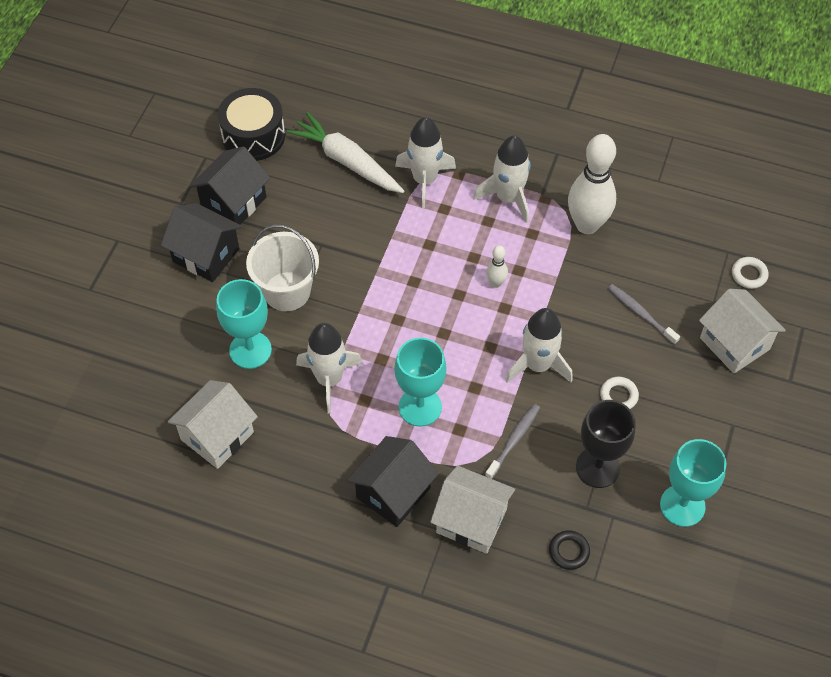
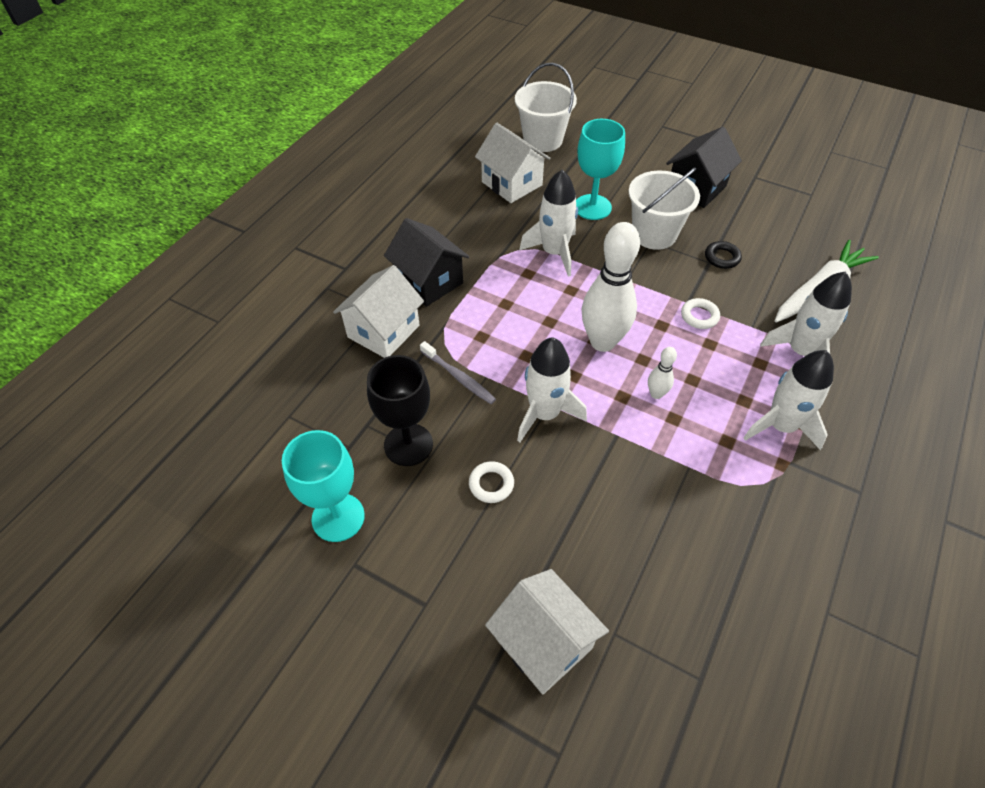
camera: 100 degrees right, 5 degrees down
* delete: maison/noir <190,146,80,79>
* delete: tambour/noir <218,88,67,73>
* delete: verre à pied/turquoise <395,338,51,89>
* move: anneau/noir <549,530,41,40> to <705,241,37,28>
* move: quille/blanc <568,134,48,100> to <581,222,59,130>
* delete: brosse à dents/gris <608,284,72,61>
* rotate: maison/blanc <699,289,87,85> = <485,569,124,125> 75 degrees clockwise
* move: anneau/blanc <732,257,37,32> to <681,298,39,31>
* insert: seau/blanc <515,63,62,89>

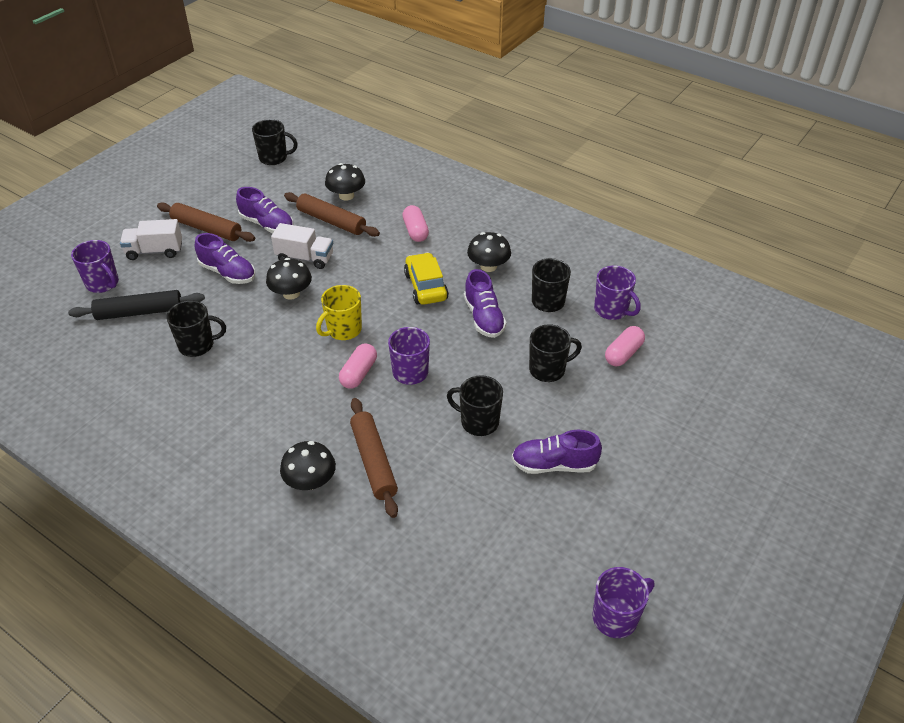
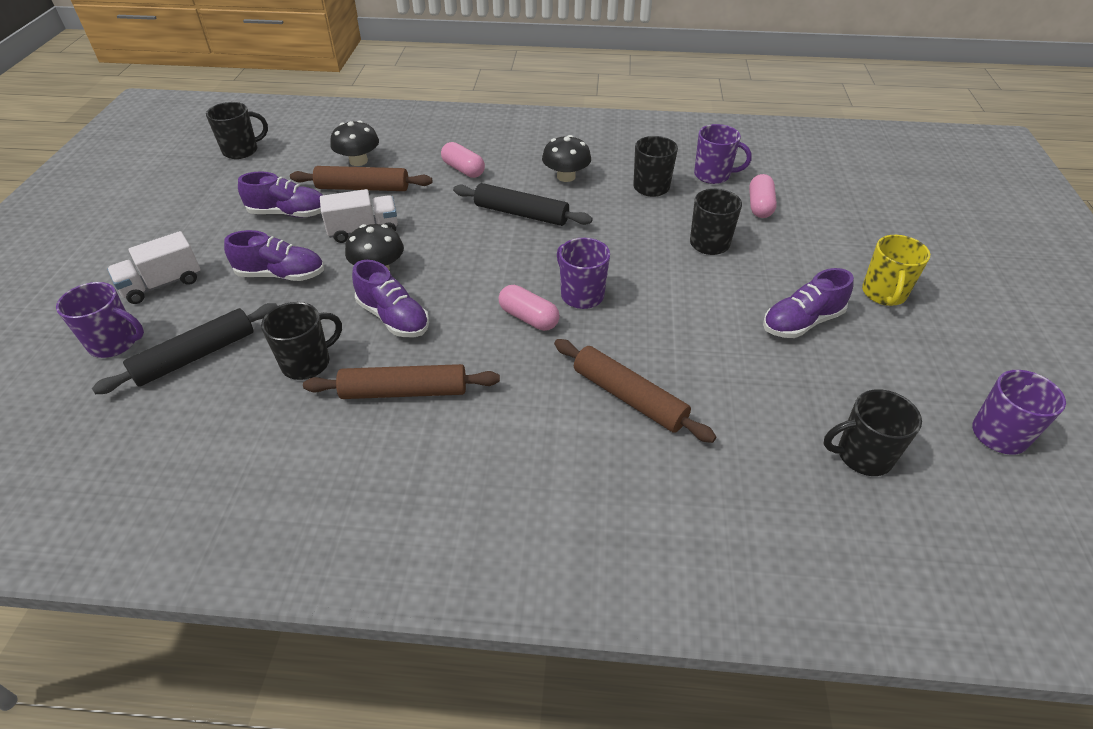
camera: 30 degrees left, 0 degrees up
* move: rouleau à pâtisserie/marron <157,202,98,40> to <303,364,197,35>
* delete: champignon/noir <280,441,56,49>
* move: tasse/jaune <316,285,46,55> to <862,235,68,71>
* rotate: gélule/rose <339,343,38,46> = <499,285,61,46> 45 degrees counterclockwise
* replace: voiture/jaune <404,252,45,53> to rouleau à pâtisserie/noir <453,183,140,43>
* move: tasse/noir <447,375,56,61> to <823,389,99,87>
* move: chaussure/violet <464,269,42,69> to <352,260,77,77>

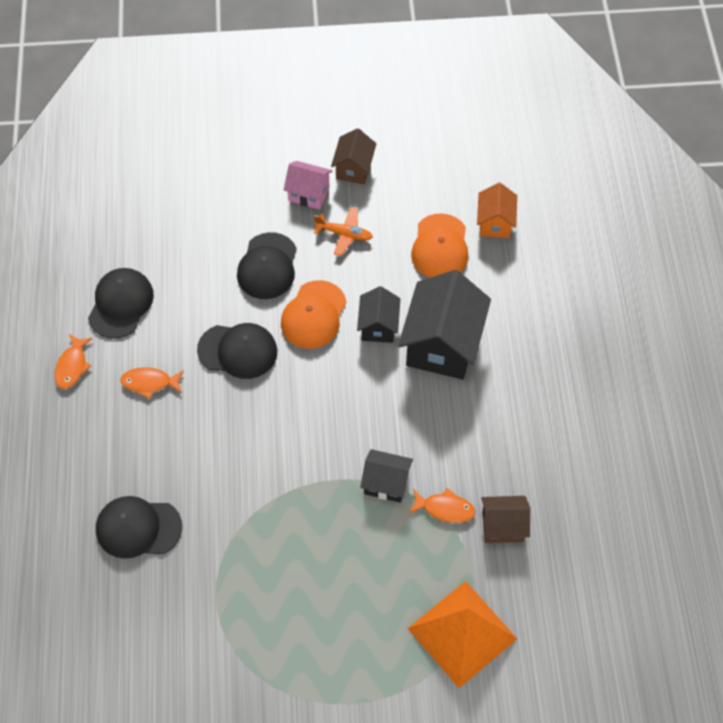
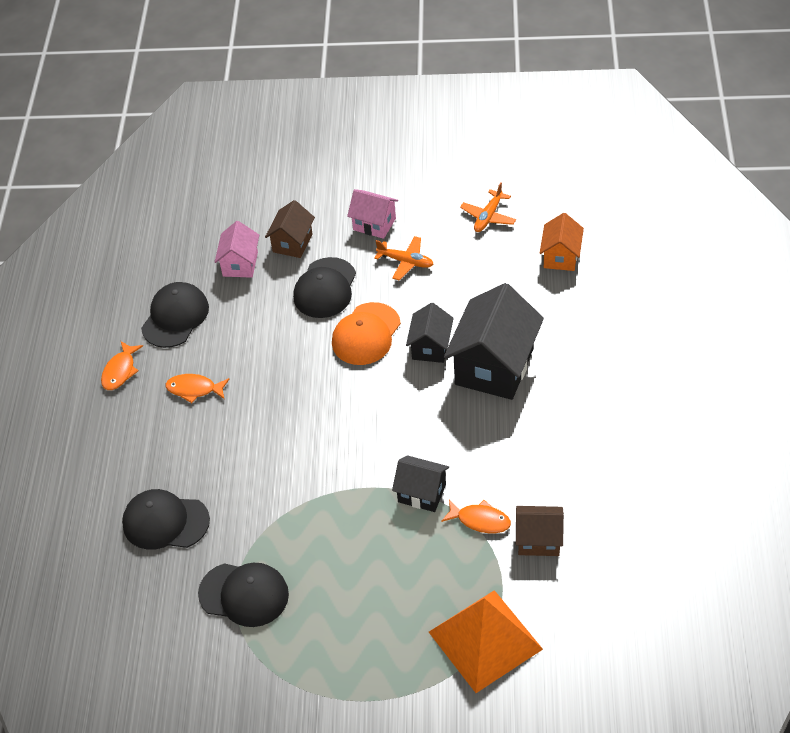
camera: 10 degrees right, 10 degrees down
* move: casquette/noir <197,323,80,56> to <198,563,91,64>
* move: maison/marron <331,128,45,56> to <265,200,50,58>
* delete: casquette/orange <411,213,58,65>
* insert: maison/rose <215,221,44,57>
* insert: avion/orange <460,182,56,50>

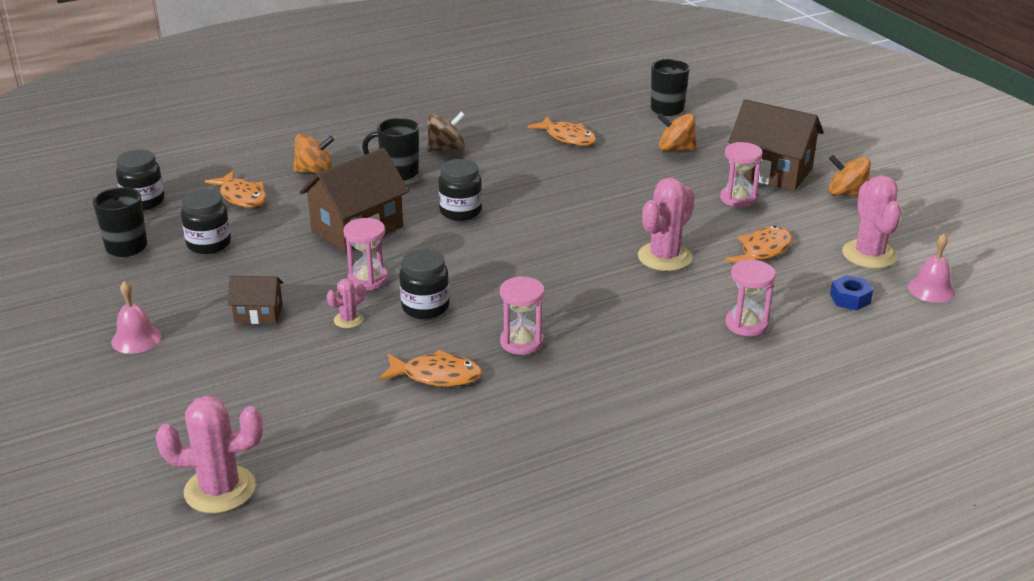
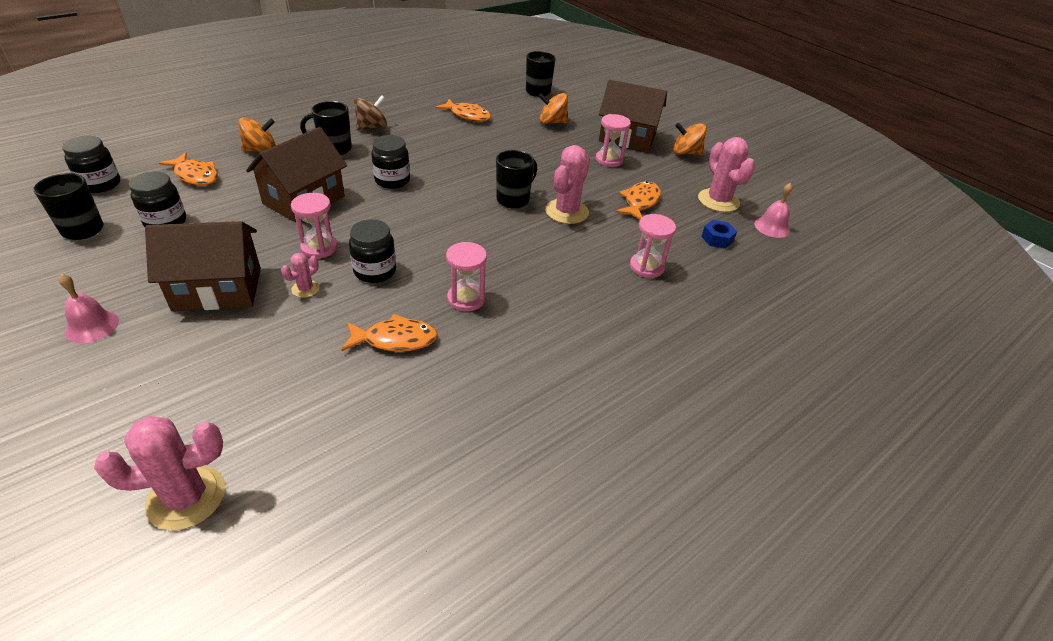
camera: 15 degrees left, 10 degrees up
* resize: maison/marron <228,276,55,48> = <145,221,116,90> x1.90
* insert: tasse/noir <496,150,41,58>

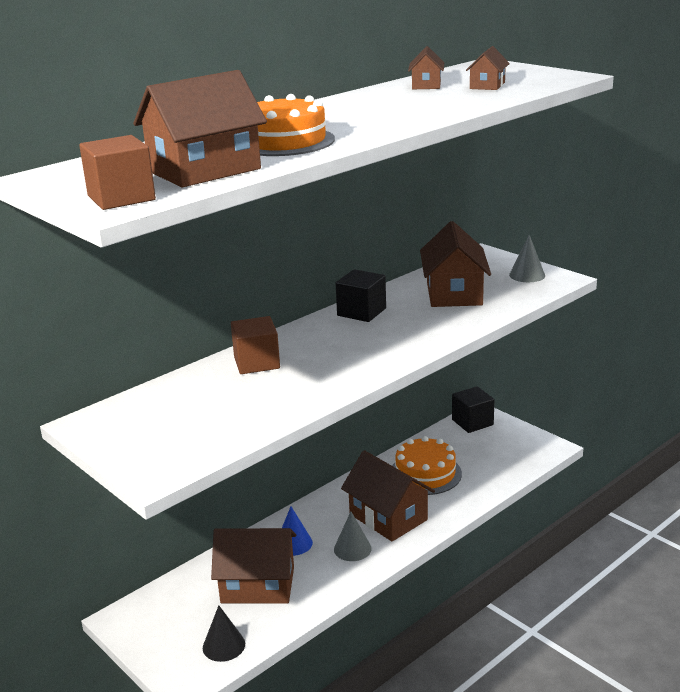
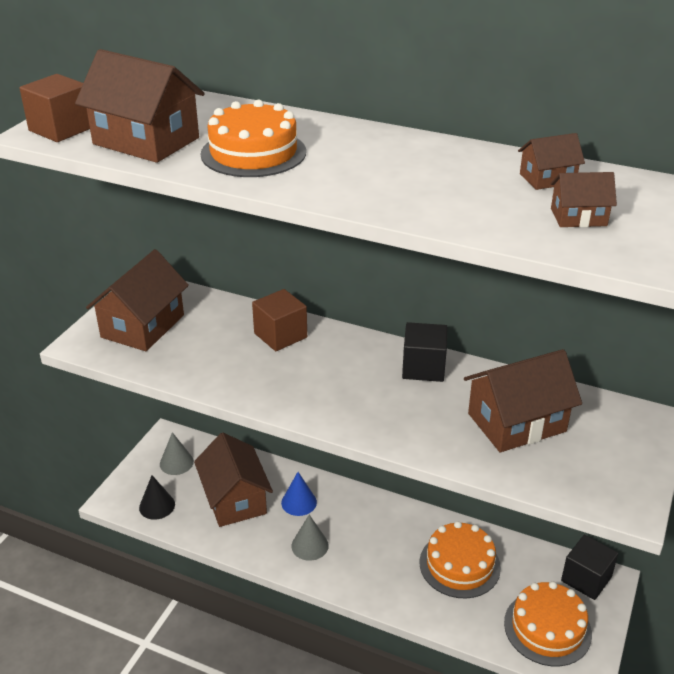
camera: 65 degrees right, 10 degrees up
* move: maison/marron <341,450,94,91> to <86,249,103,102>
* move: cône/gris <509,235,36,47> to <160,432,34,43>
* insert: gâteau/orange <504,581,88,85>

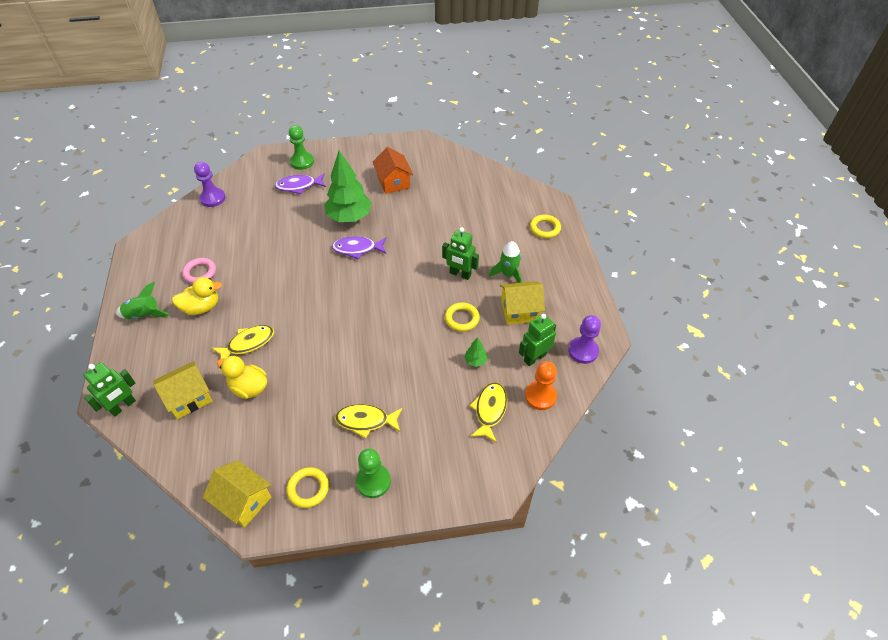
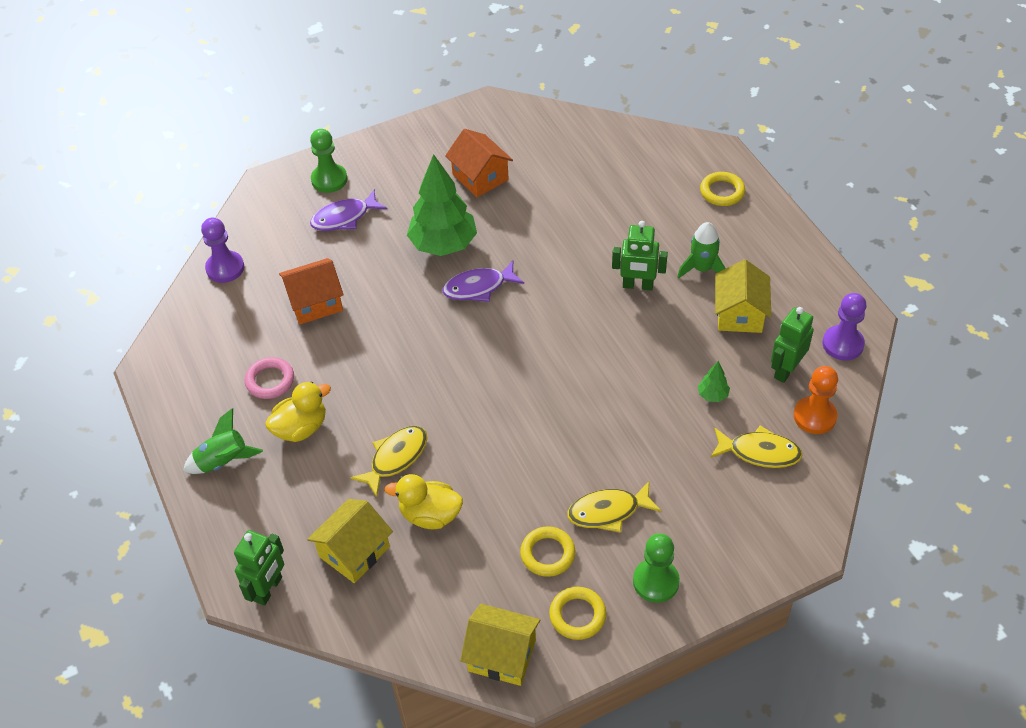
camera: 15 degrees left, 0 degrees up
* move: anneau/jaune <445,302,35,30> to <520,526,55,51>
* rotate: poisson/jaune <469,382,38,61> = <710,425,93,43> 105 degrees clockwise
* rotate: maison/jaune <500,281,45,44> = <715,259,56,74> 60 degrees counterclockwise
* insert: maison/orange <279,258,65,66>

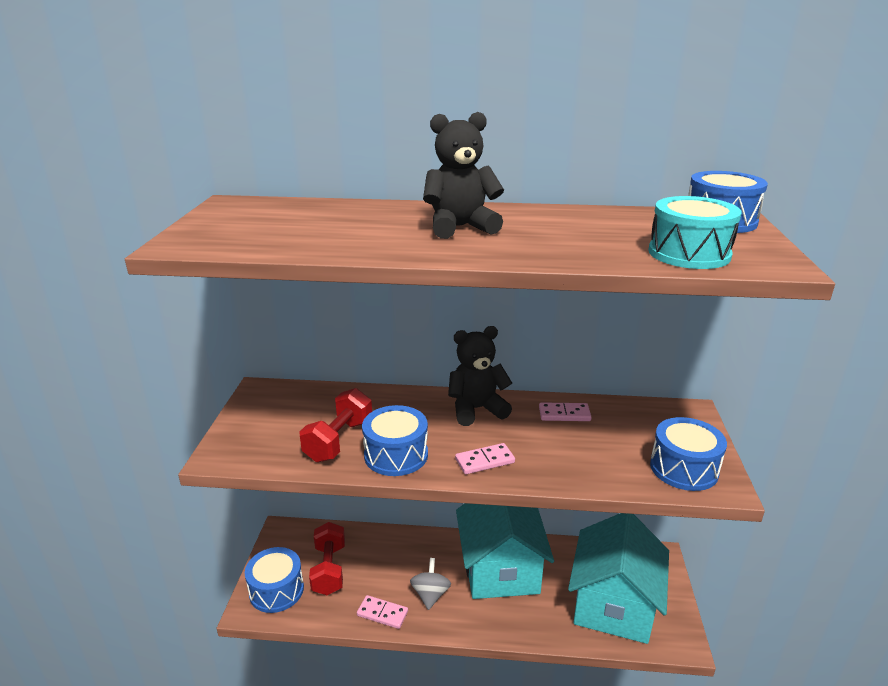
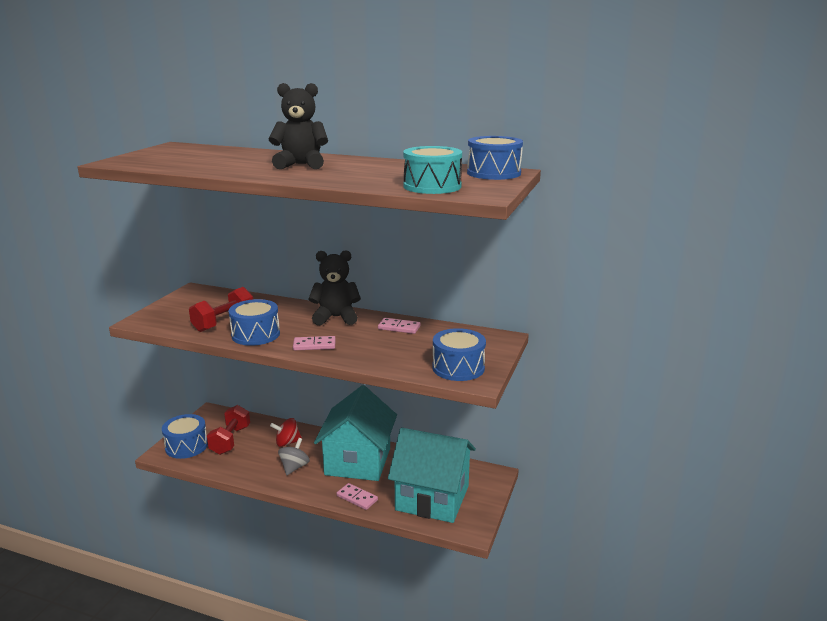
camera: 15 degrees right, 5 degrees down
* move: domino/rose <357,595,51,34> to <337,483,41,27>
* rotate: maison/turquoise <568,513,101,131> = <388,428,88,95> 75 degrees clockwise
* insert: toupie/rouge <270,418,32,29>

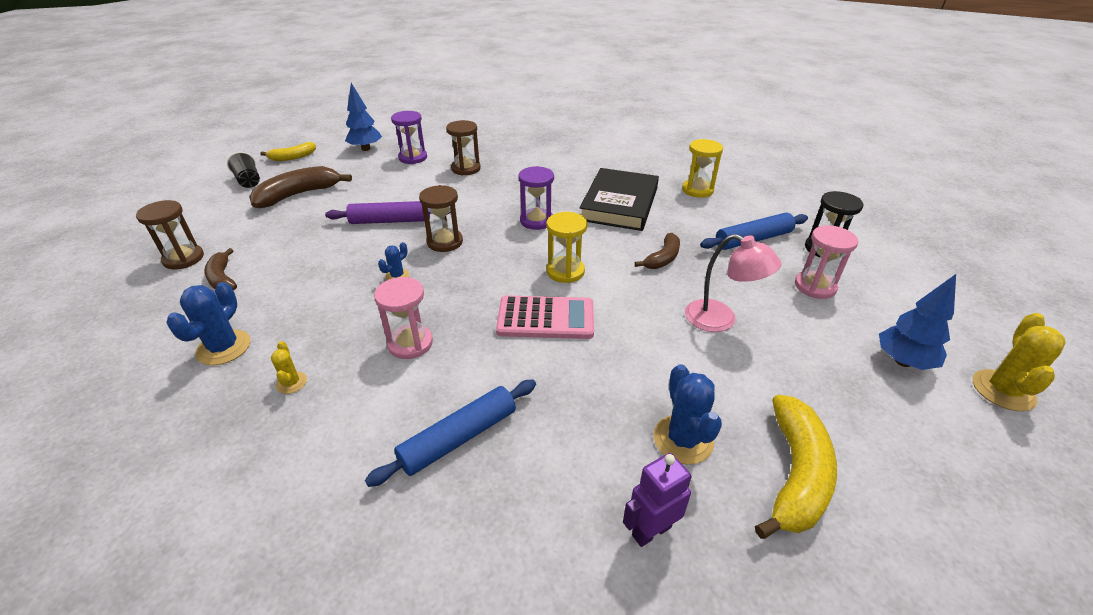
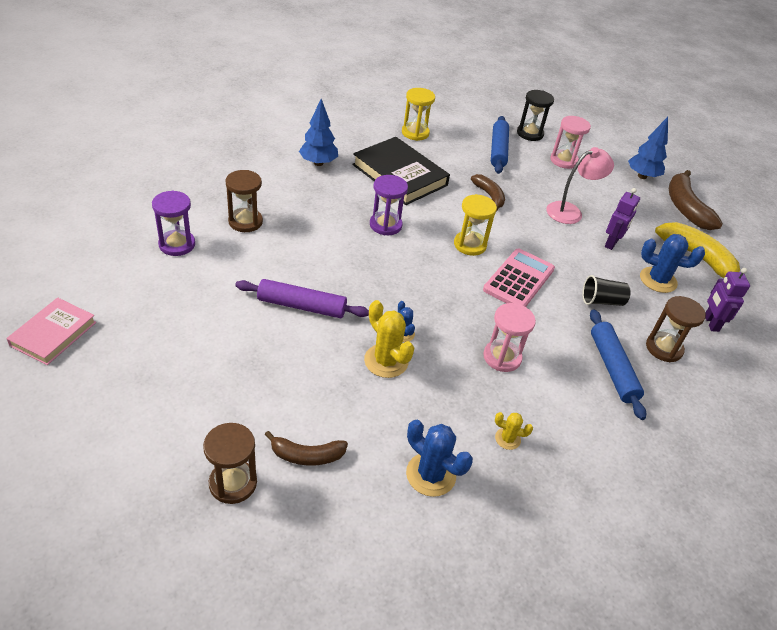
camera: 65 degrees left, 5 degrees up
* move: gobelet/noir <227,152,33,36> to <582,275,49,31>
* move: banane/marron <249,166,103,42> to <669,170,54,60>
* replace: banane/jaune <260,142,56,19> to livre/rose <6,297,90,68>
* rotate: rouleau à pâtisserie/violet <325,201,126,23> = <235,279,134,39> 75 degrees clockwise
* move: arbre/bleu <345,83,37,68> to <299,99,39,67>
* move: sablier/marron <419,185,44,67> to <646,296,60,66>
* move: cactus/jaune <973,313,93,98> to <364,300,50,78>
* insert: robot/violet <605,188,35,62>

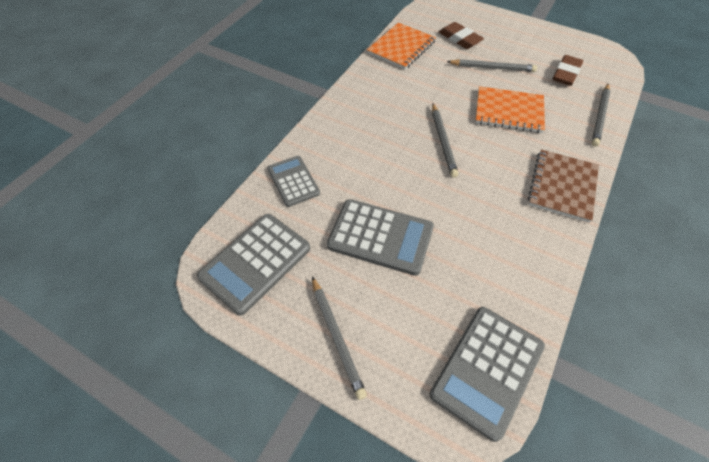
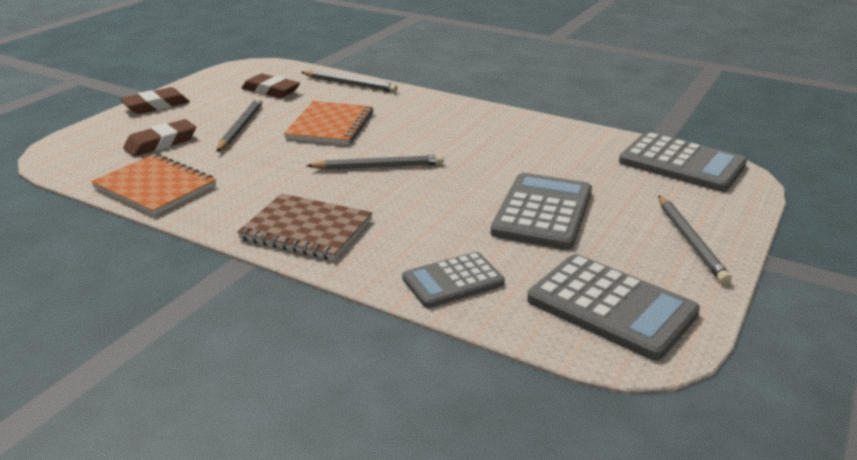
camera: 90 degrees left, 25 degrees down
* rotate: crayon/gris <312,276,55,124> = <658,195,74,89> 105 degrees clockwise
* move: carnet/marron <528,150,71,73> to <237,193,135,67>
* insert: gomme/marron <120,87,70,27>

